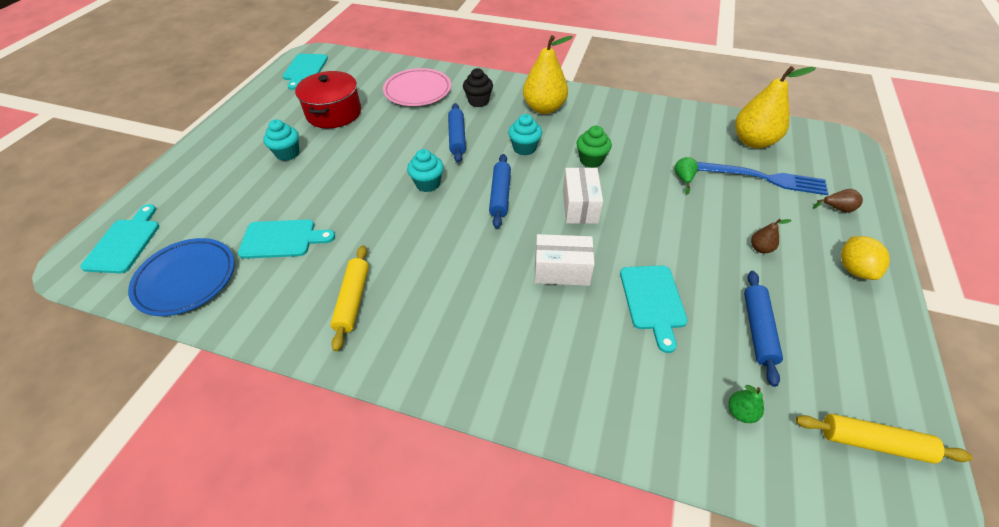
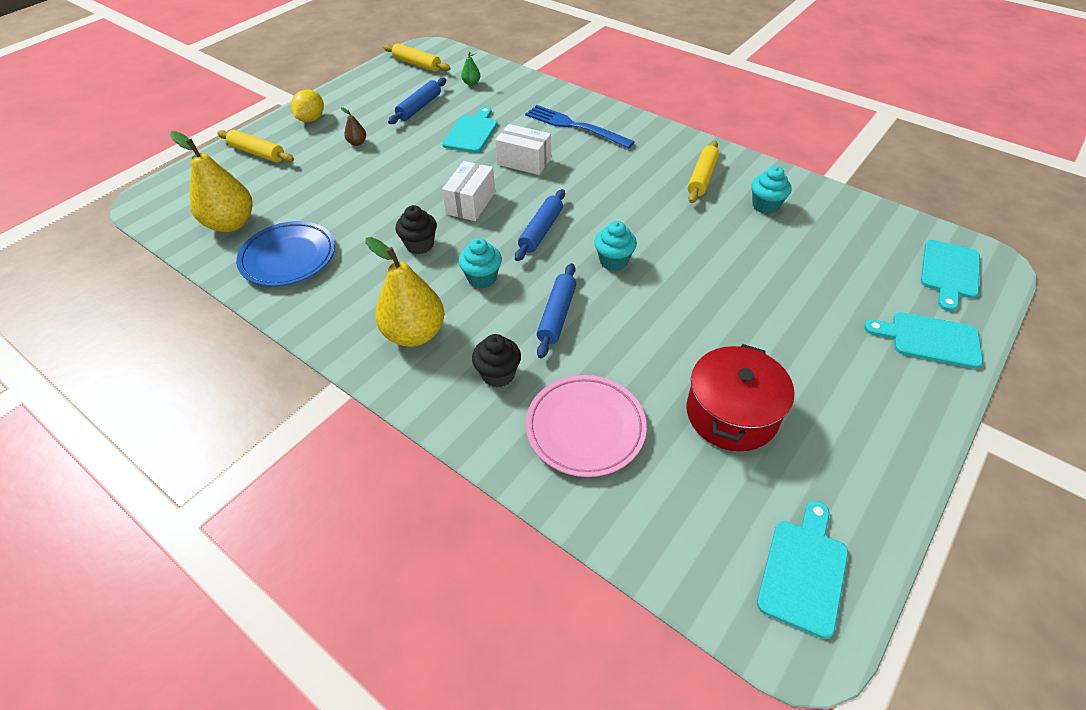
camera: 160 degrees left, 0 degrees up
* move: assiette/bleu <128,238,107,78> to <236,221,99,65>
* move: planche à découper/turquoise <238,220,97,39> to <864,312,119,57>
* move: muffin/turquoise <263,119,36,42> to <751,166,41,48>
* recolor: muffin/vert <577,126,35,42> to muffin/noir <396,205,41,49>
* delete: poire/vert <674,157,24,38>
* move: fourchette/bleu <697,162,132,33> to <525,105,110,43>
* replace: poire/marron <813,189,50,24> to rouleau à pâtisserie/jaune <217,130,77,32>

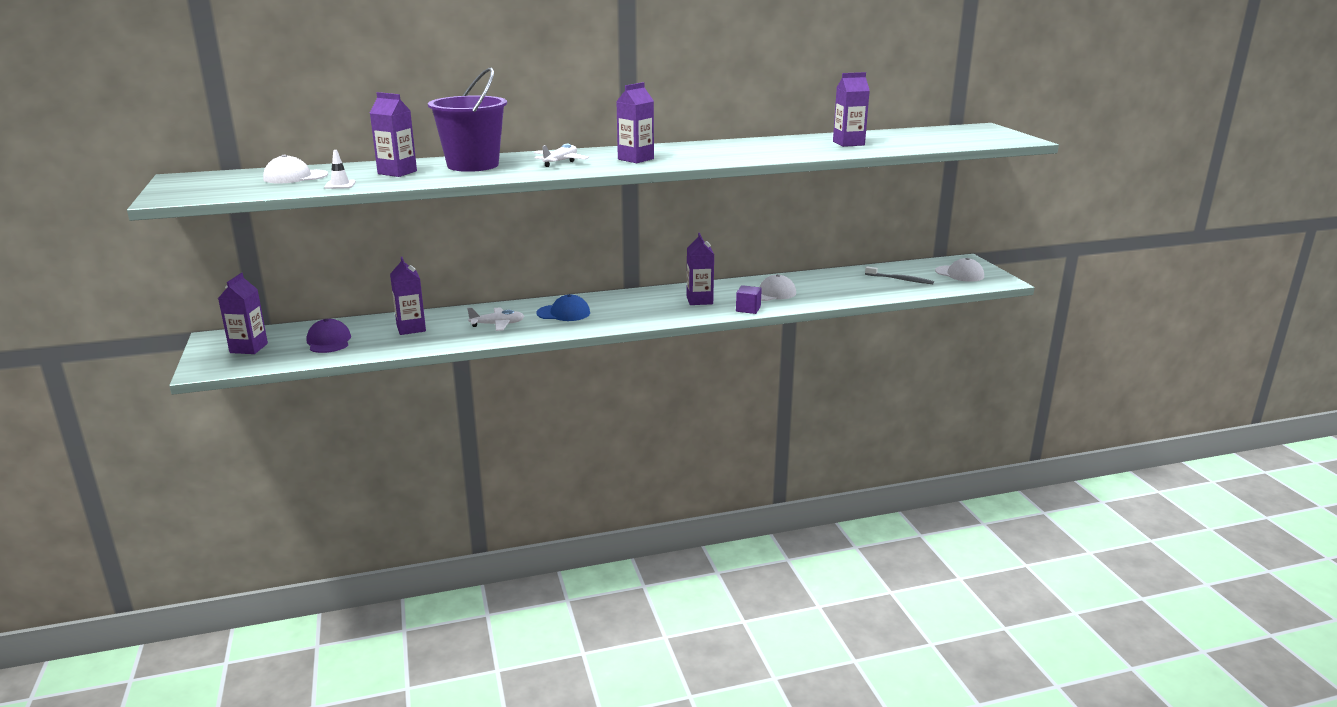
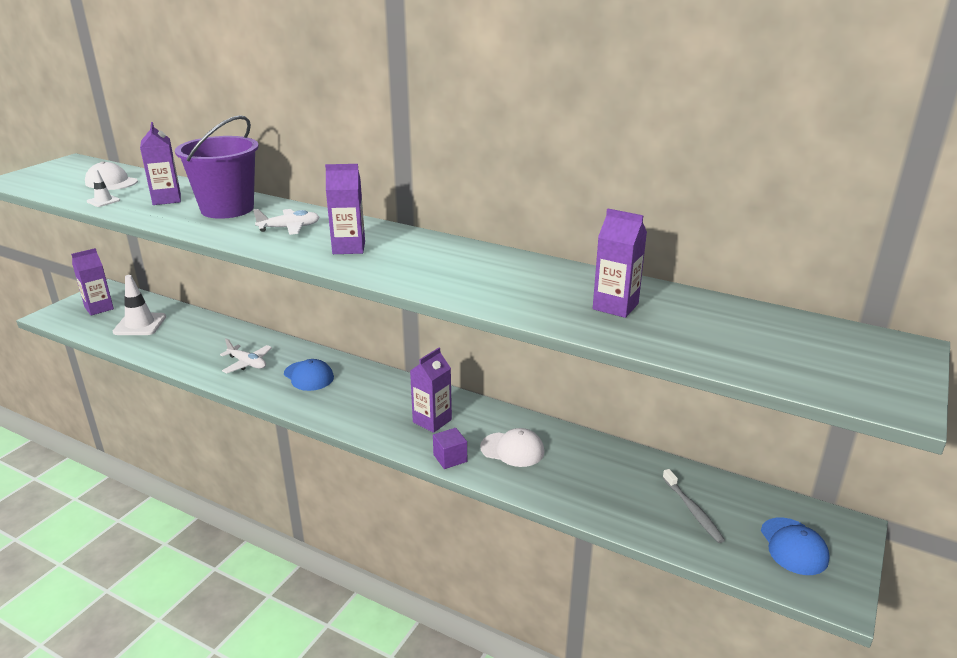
camera: 45 degrees right, 5 degrees up
* replace: casquette/violet <307,319,44,34> to cône de chantier/blanc <113,275,53,60>
* delete: brique de lait/violet <390,257,36,78>
* recolor: casquette/blanc <935,258,49,24> to casquette/bleu <761,518,69,57>

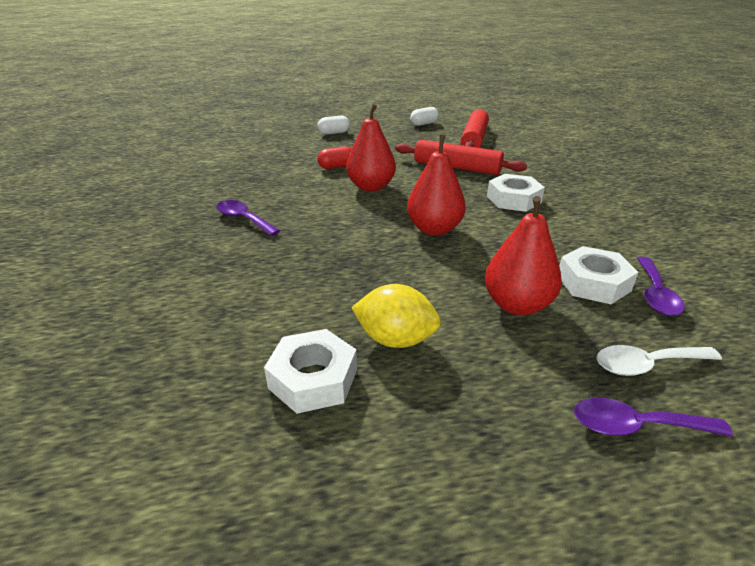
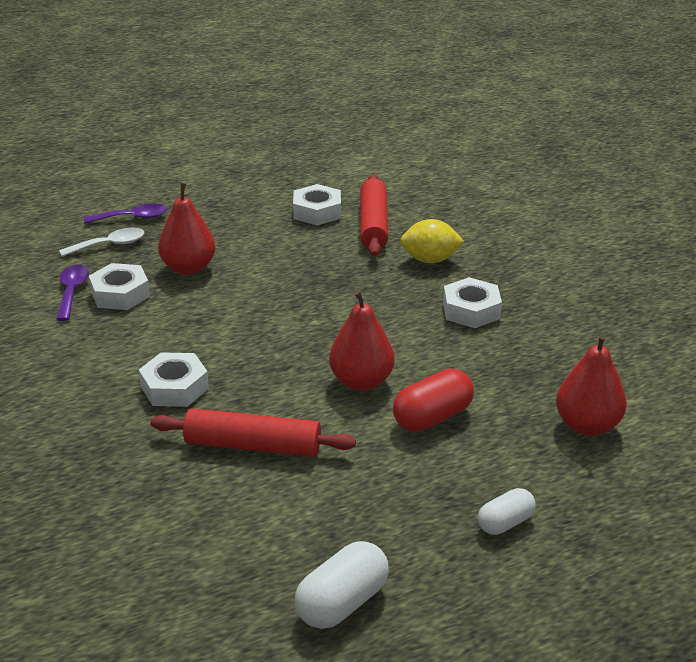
camera: 165 degrees right, 0 degrees up
* replace: cuillère/violet <216,200,64,36> to écrou/blanc <443,277,59,51>
* resize: gélule/rouge <317,146,35,23> = <393,369,81,63> x1.56
* move: citron/jaune <351,284,90,64> to <400,219,64,44>
* move: poire/rouge <407,135,59,101> to <556,334,71,102>
* resize: gélule/blanc <410,107,29,19> = <295,541,94,88> x1.56
* move: rouleau à pâtisserie/rouge <461,109,28,39> to <360,174,28,82>

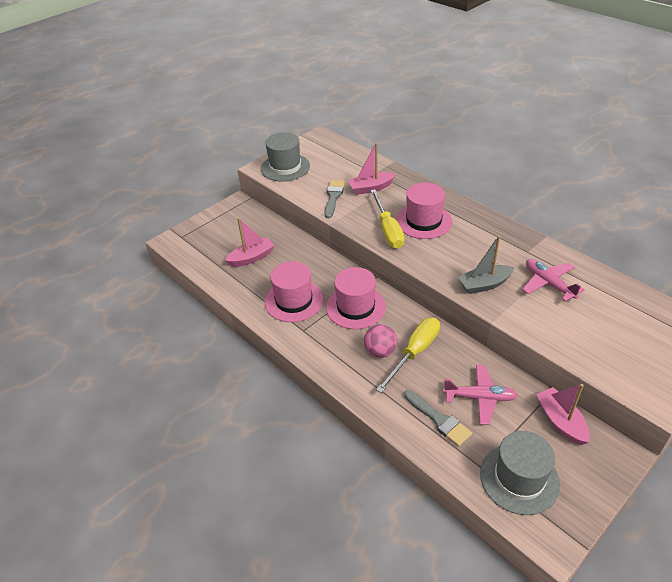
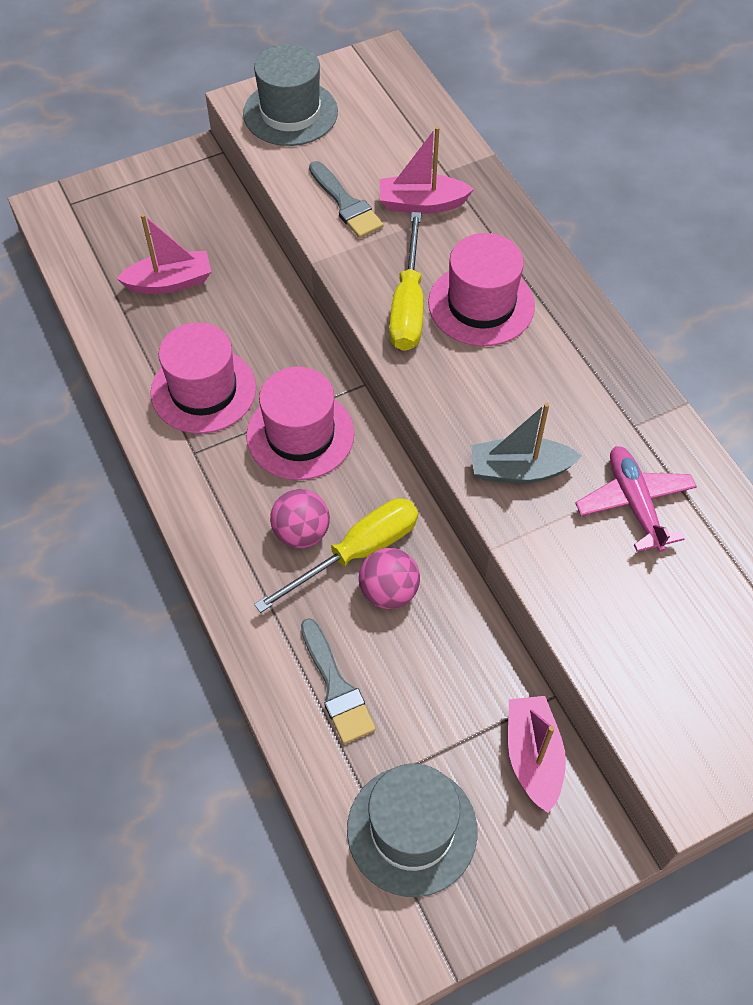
camera: 15 degrees right, 15 degrees up
* rotate: pinceau/gris <324,180,21,38> = <309,161,74,77> 120 degrees clockwise
* delete: avion/rose <443,365,75,60>
* insert: balle/rose <359,548,61,61>

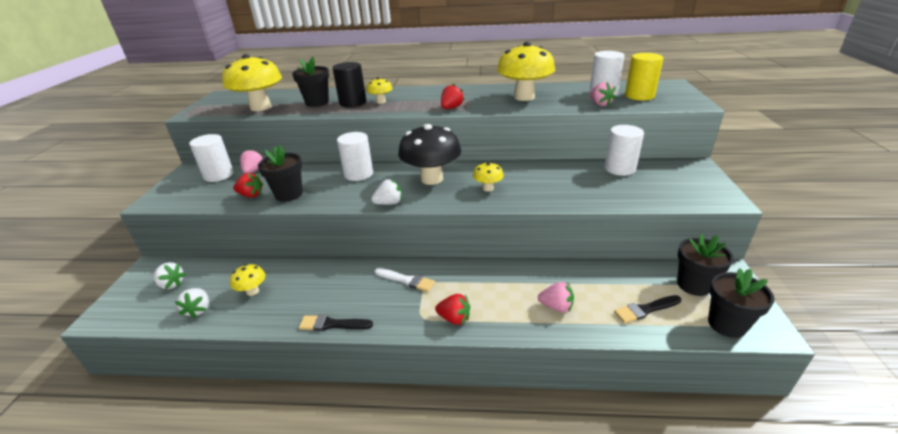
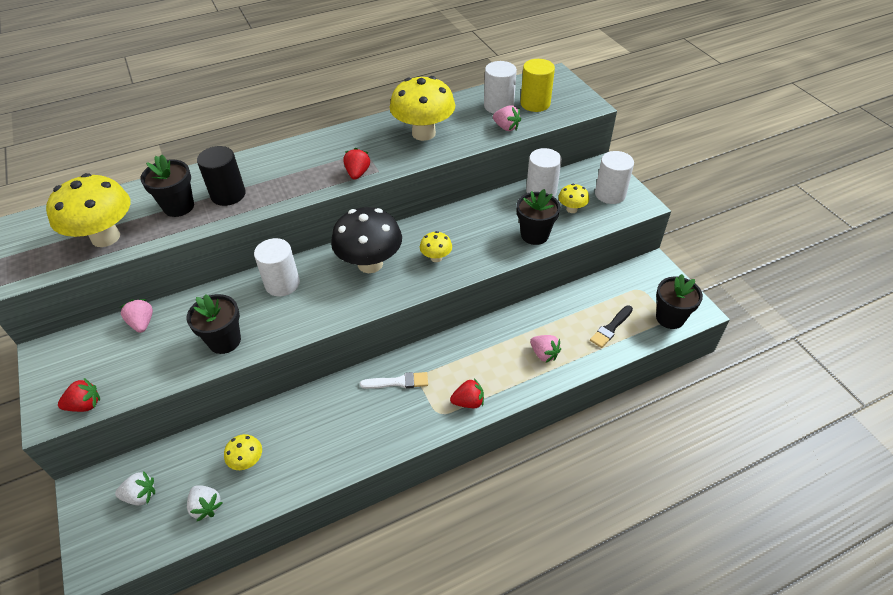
camera: 30 degrees left, 15 degrees up
* move: cylindre/blanc <189,134,45,48> to <595,151,39,53>
* move: fraise/rouge <233,173,30,25> to <58,378,42,34>
* delete: pinceau/noir <299,315,74,16>
* move: champignon/jaune <366,77,27,27> to <558,184,31,29>
* delete: fraise/blanc <371,179,31,26>
* rotate: fraise/rose <538,282,36,30> = <530,335,31,28> 60 degrees clockwise
* move: pot de fleurs/noir <677,234,57,62> to <516,189,44,56>

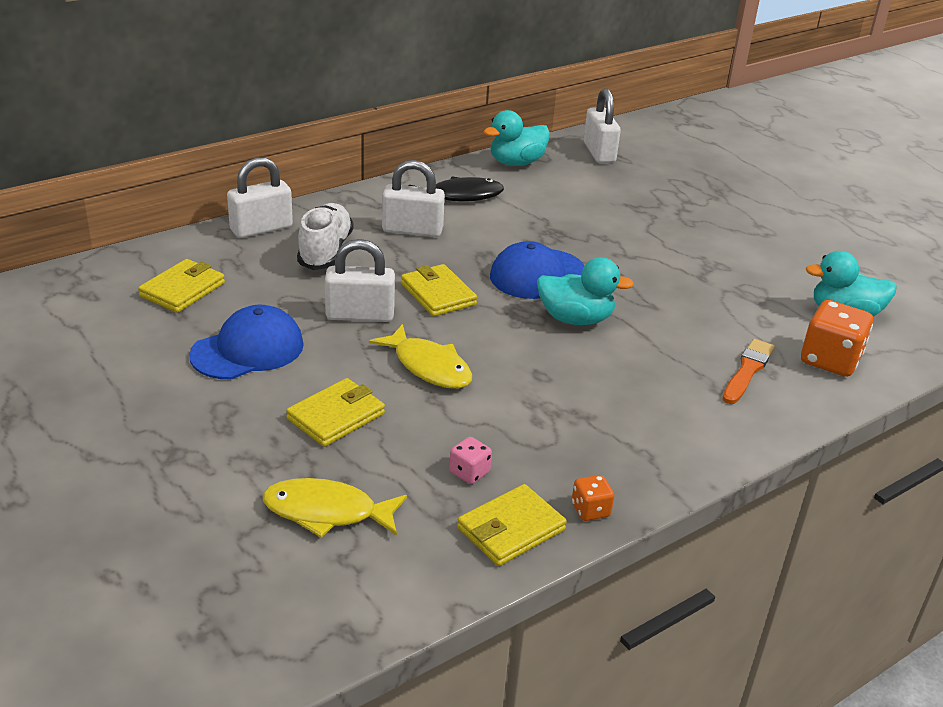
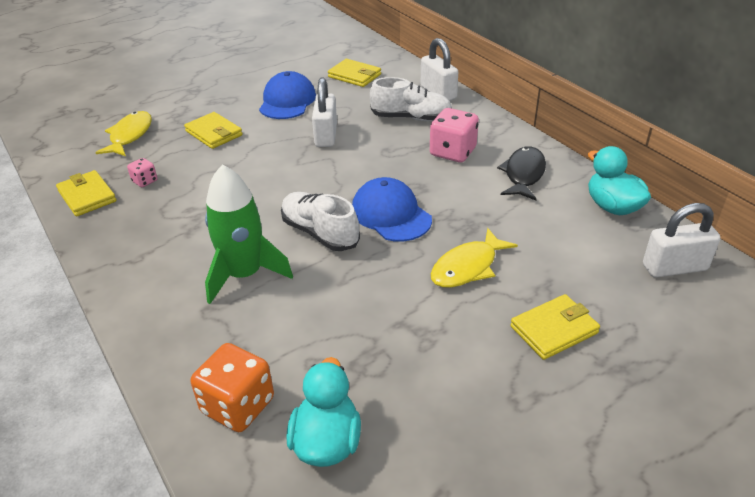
camera: 95 degrees right, 5 degrees up
* rotate: casquette/bleu <189,305,115,74> = <259,71,57,48> 135 degrees counterclockwise
* move: poisson/jaune <369,324,103,65> to <431,228,87,60>
* replace: cadenas/blanc <382,160,63,77> to dé/rose <430,108,49,54>
* move: portefeuille/jaune <401,264,76,52> to <510,294,90,66>
* rotate: poisson/noir <408,177,96,25> = <497,146,49,54> 150 degrees counterclockwise
* replace: canard/turquoise <537,257,97,68> to chaussure/blanc <281,192,79,59>
* delete: dé/orange <572,475,42,46>
* delete: pinceau/orange <722,339,53,65>
* insert: fusée/vert <205,164,88,140>

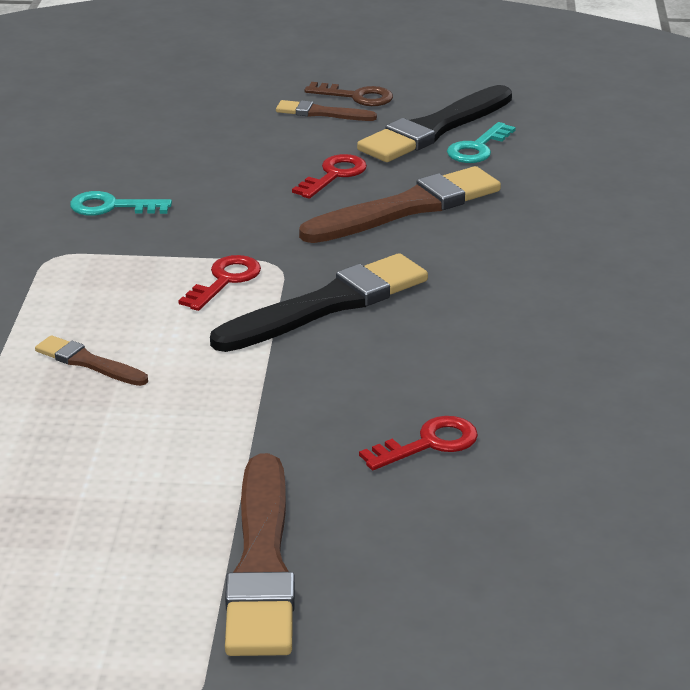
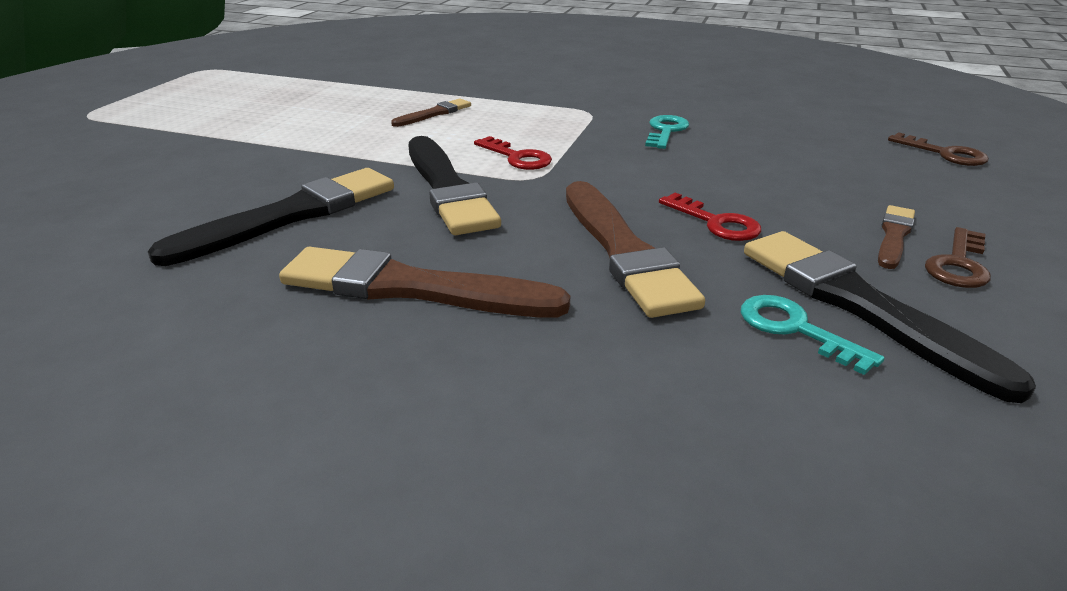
camera: 105 degrees right, 0 degrees up
* move: pinceau/marron <225,453,70,203> to <279,247,291,71>
* delete: clé/rouge <359,416,119,54>
* insert: pinceau/noir <148,168,246,98>
* insert: clé/marron <888,132,101,34>

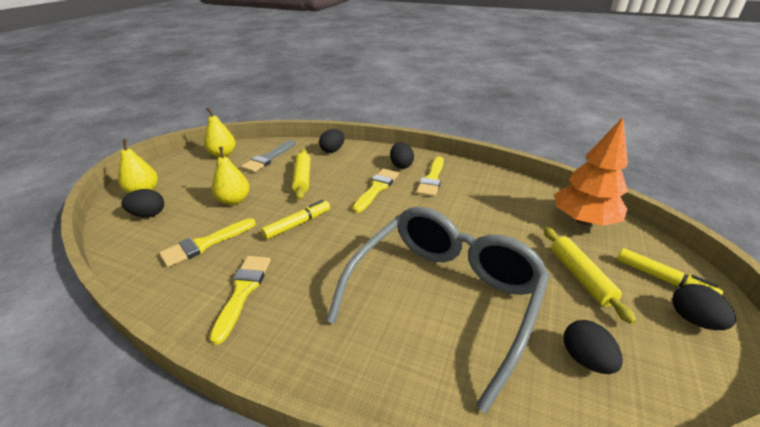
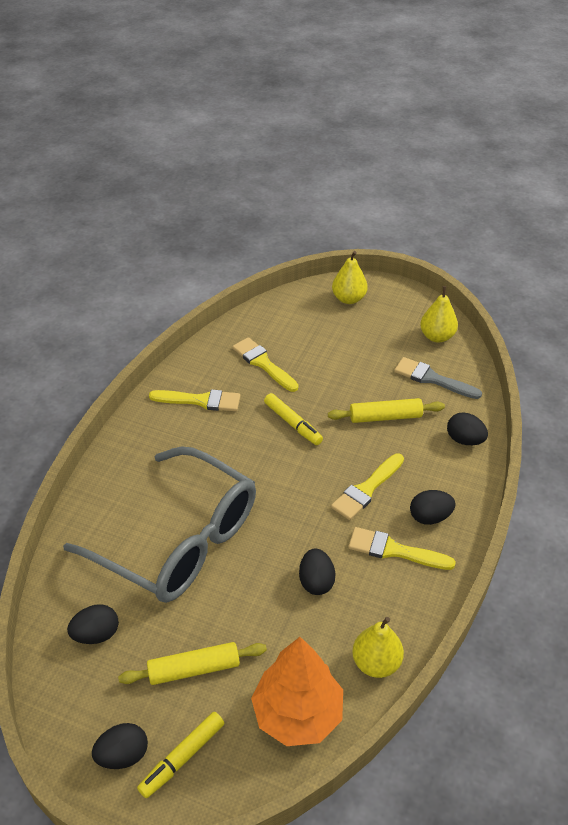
camera: 90 degrees right, 10 degrees up
* move: œuf/noir <121,189,43,28> to <299,548,37,47>
* move: poire/jaune <212,147,38,58> to <352,617,52,61>
* rotate: pinceau/jaune <352,169,47,44> = <331,453,73,67> 105 degrees clockwise

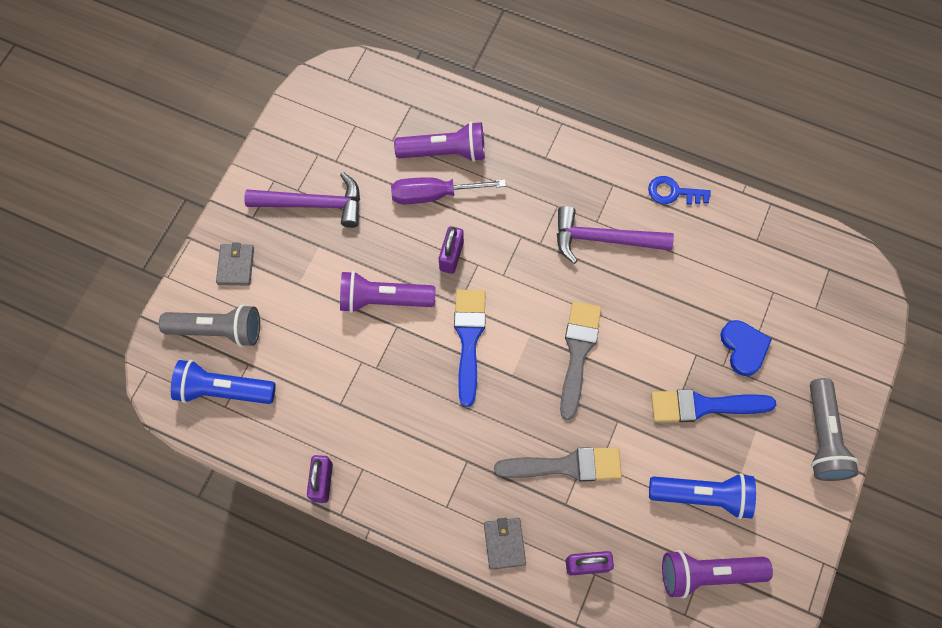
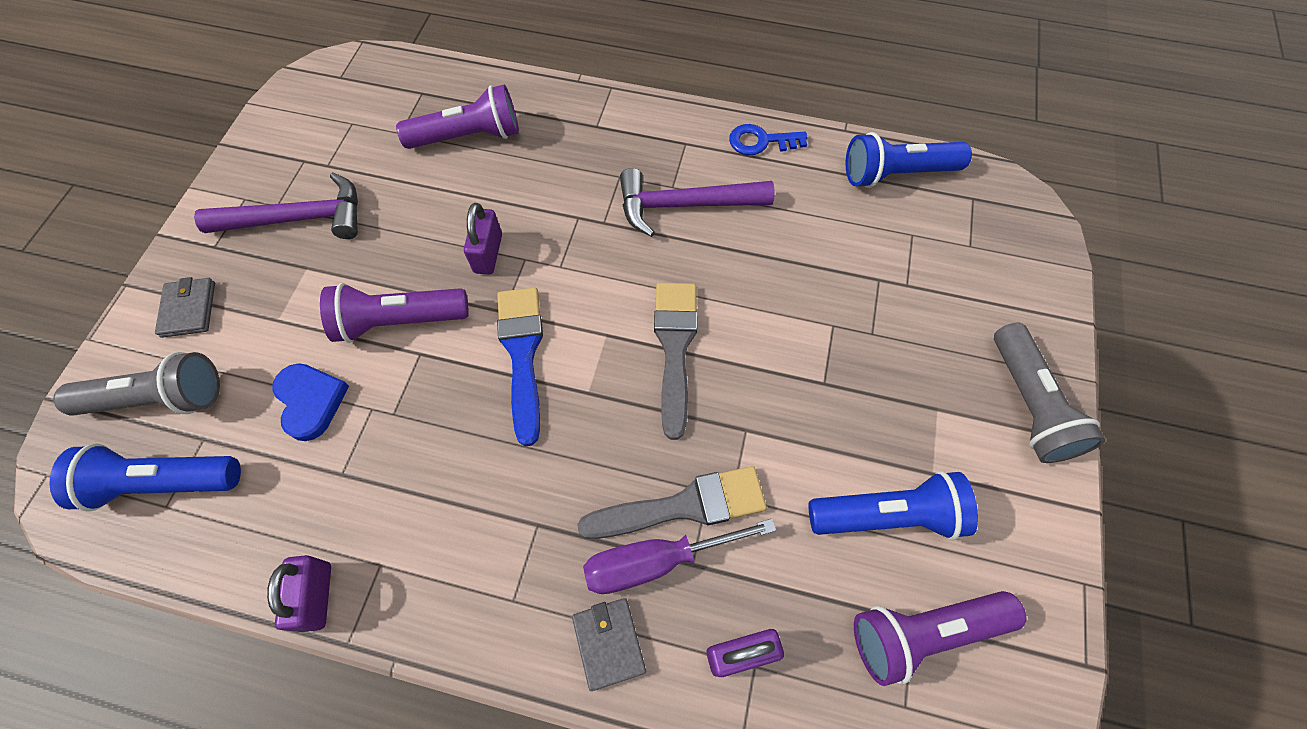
camera: 10 degrees left, 5 degrees down
* move: tournevis/violet <391,177,115,27> to <583,519,193,75>
* delete: pinceau/bleu <651,389,125,33>
* move: cœur/bleu <720,320,52,56> to <272,363,77,78>
* insert: lampe de poche/bleu <846,132,126,56>

